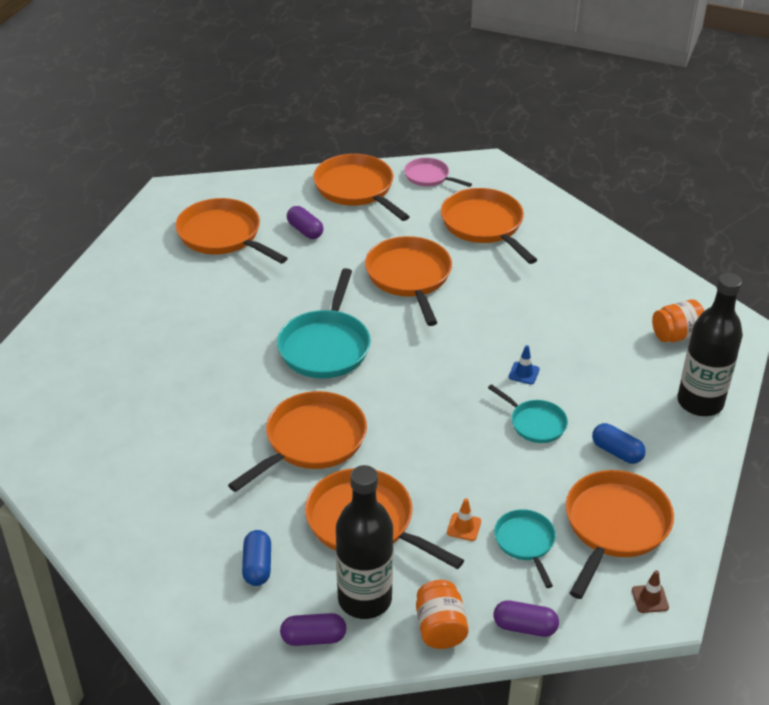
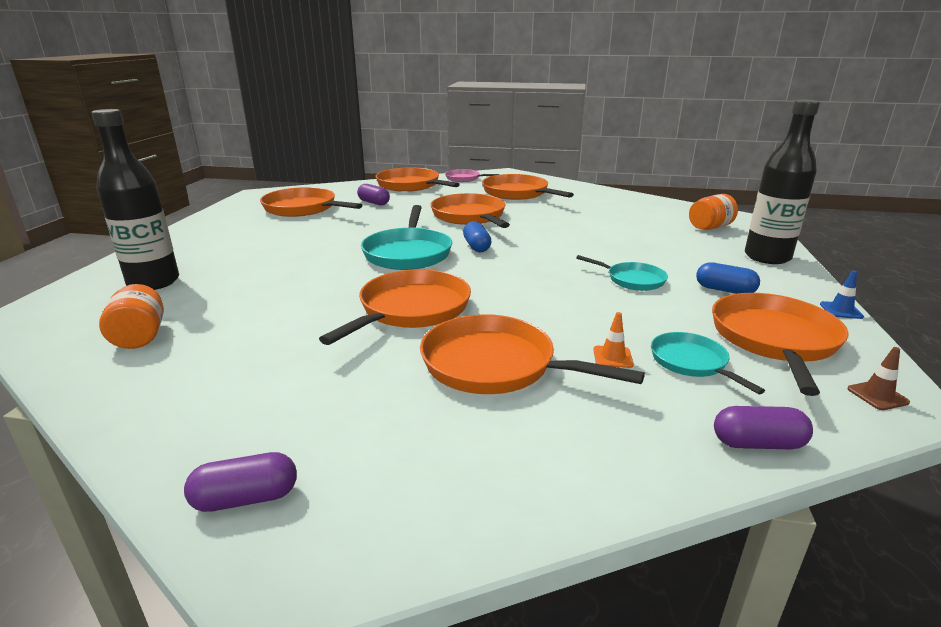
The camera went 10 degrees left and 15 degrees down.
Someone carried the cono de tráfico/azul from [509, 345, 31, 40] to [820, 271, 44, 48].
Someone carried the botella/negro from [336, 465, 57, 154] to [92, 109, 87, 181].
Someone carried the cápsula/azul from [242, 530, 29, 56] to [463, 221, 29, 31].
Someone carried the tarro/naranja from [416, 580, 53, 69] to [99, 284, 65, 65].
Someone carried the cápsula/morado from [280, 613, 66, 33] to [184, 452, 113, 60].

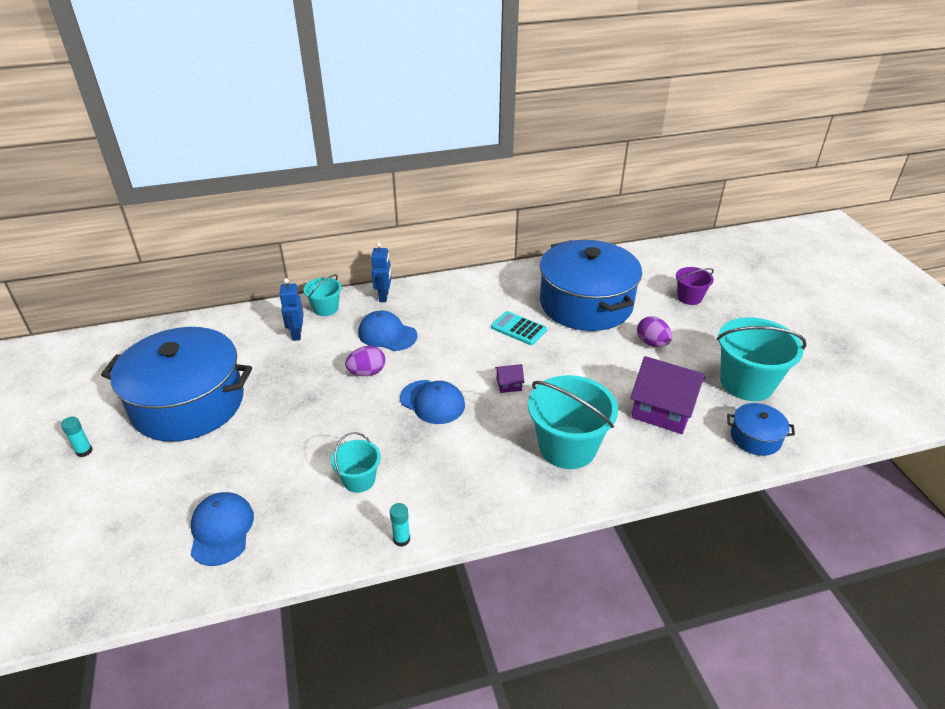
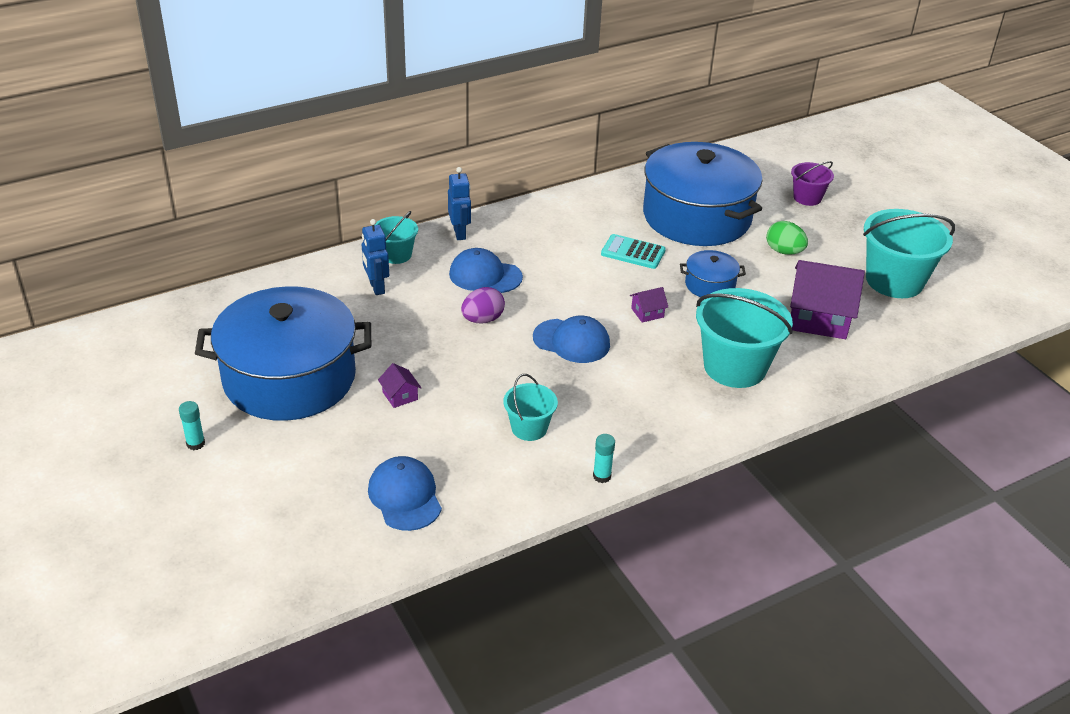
The camera went 15 degrees left and 0 degrees up.
Someone repainted the huevo/morado at [637, 316, 35, 31], which became the huevo/verde at [766, 221, 42, 34].
Someone carried the olla/azul from [727, 403, 68, 53] to [680, 250, 66, 47].
Someone put down the casa/morado at [378, 363, 43, 45].

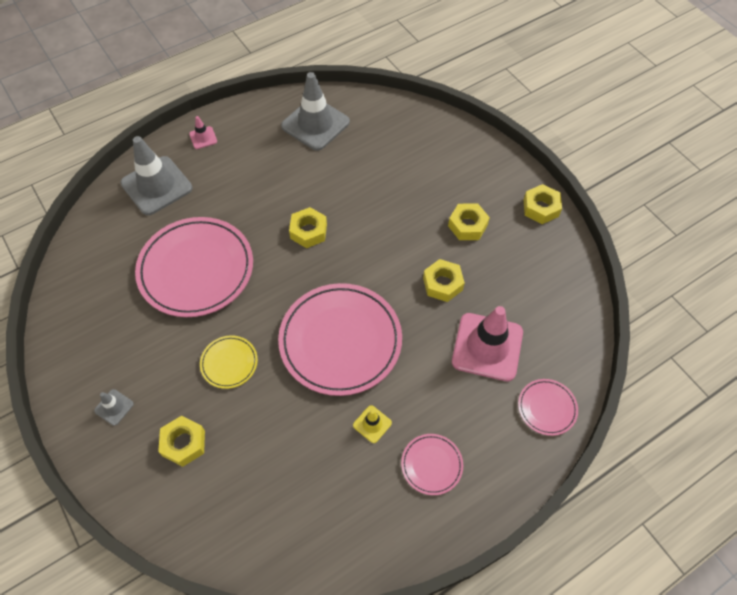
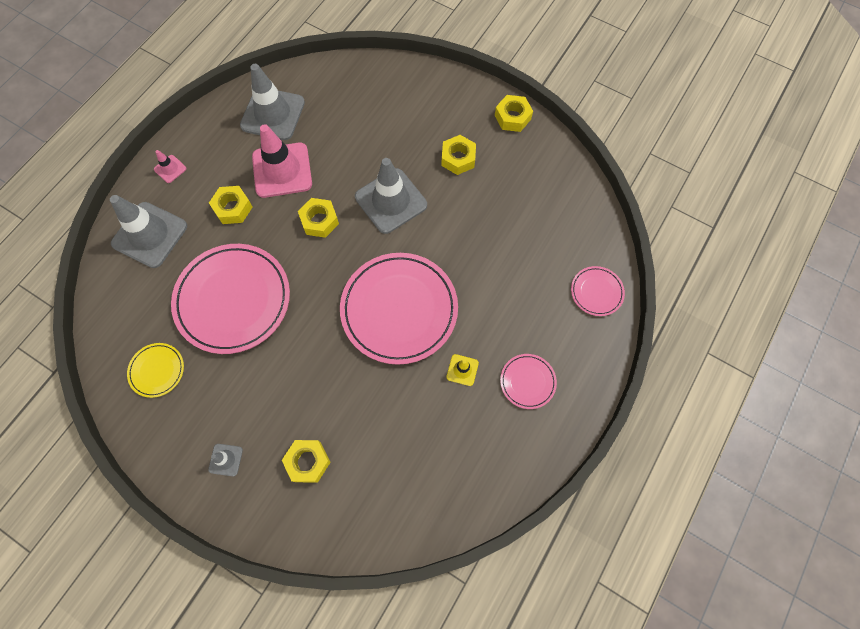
The camera went 25 degrees left and 10 degrees up.
Someone carried the tuerca/amarillo from [423, 259, 42, 43] to [209, 186, 43, 38].
Someone carried the cono de tráfico/rosa from [452, 306, 71, 75] to [252, 124, 60, 74].
Someone carried the plato/amarillo from [200, 335, 58, 54] to [127, 343, 57, 55].
Someone put down the cono de tráfico/gris at [355, 158, 72, 76].

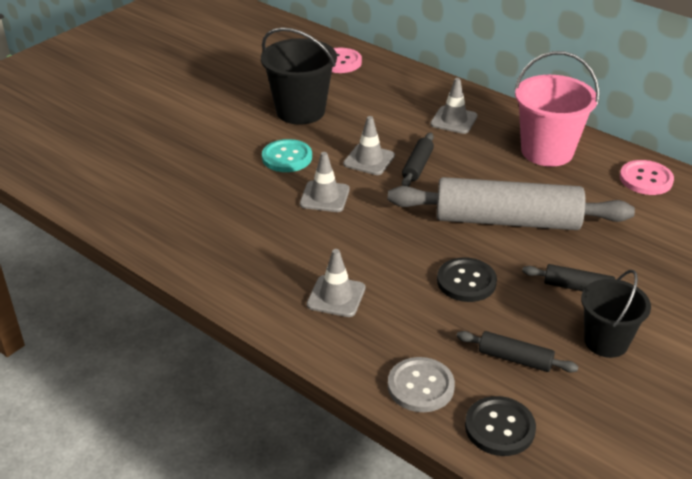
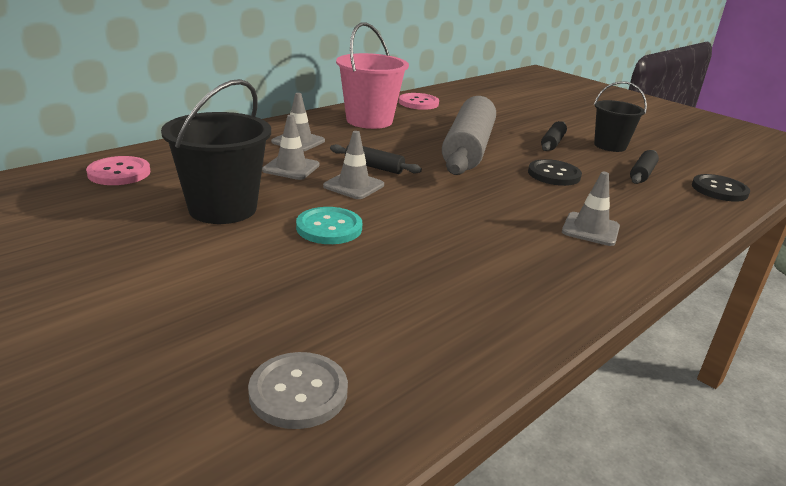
The camera went 85 degrees left and 10 degrees down.
Someone carried the cono de tráfico/gris from [300, 152, 50, 60] to [262, 115, 58, 65].
Someone carried the botón/gris from [388, 357, 67, 55] to [248, 352, 100, 77].

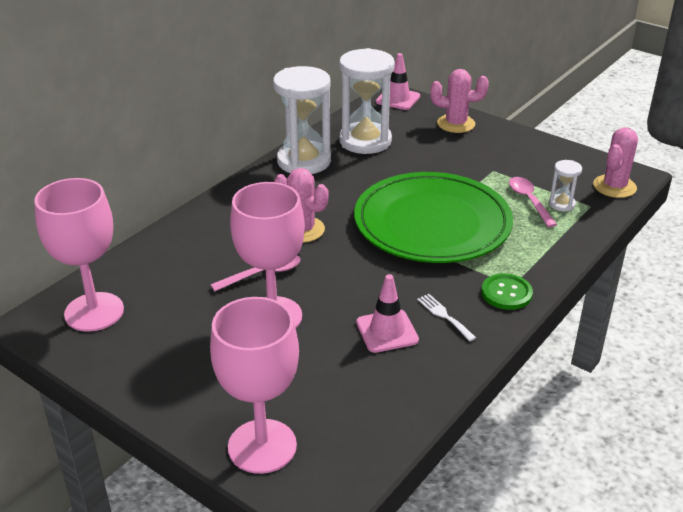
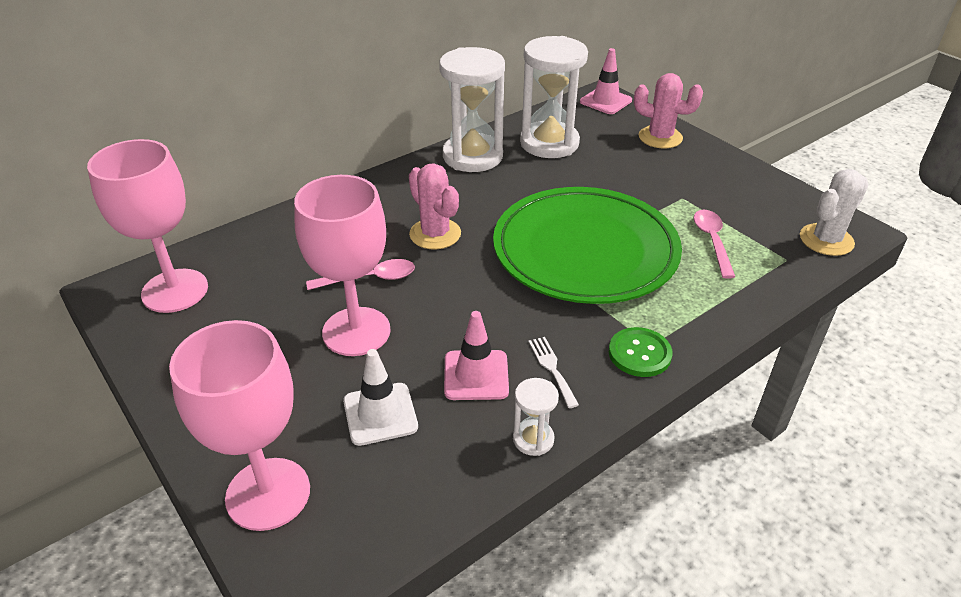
The camera went 15 degrees right and 5 degrees up.
Someone repainted the cactus/rosa at [593, 127, 45, 71], which became the cactus/blanco at [800, 169, 69, 87].
Someone carried the reloj de arena/blanco from [549, 160, 33, 51] to [513, 378, 46, 78].
Someone put down the cono de tráfico/blanco at [343, 349, 75, 97].

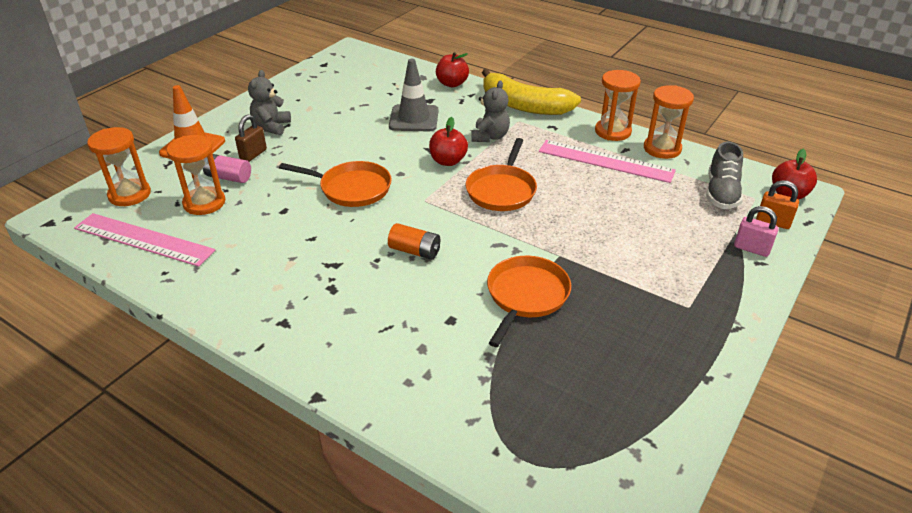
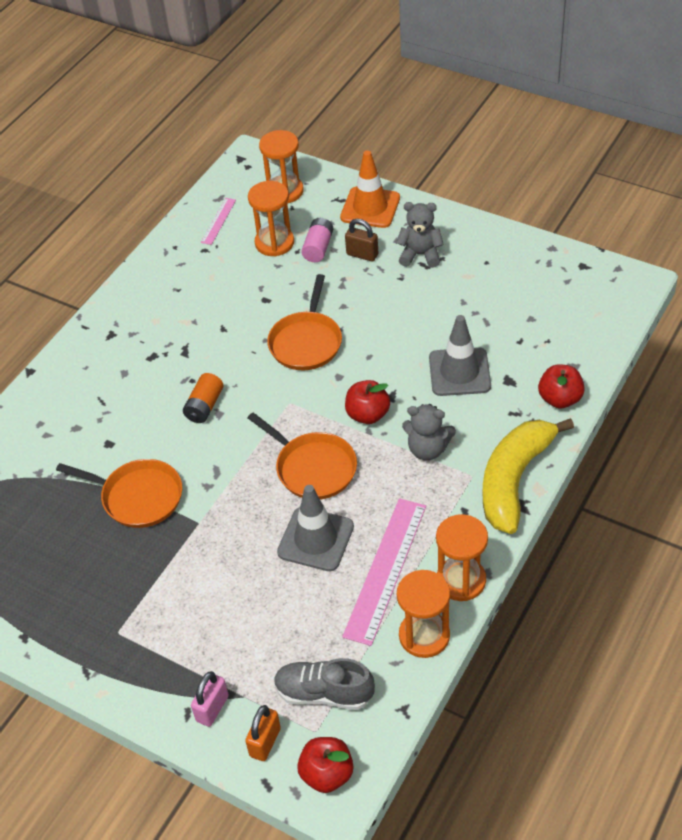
The camera went 90 degrees right and 10 degrees up.
Someone rotated the sartén/naranja at [466, 138, 71, 73] by 150 degrees counterclockwise.
Someone scaled the regla/rosa at [74, 213, 141, 54] by 0.50.
Someone put down the cono de tráfico/gris at [277, 485, 77, 86].

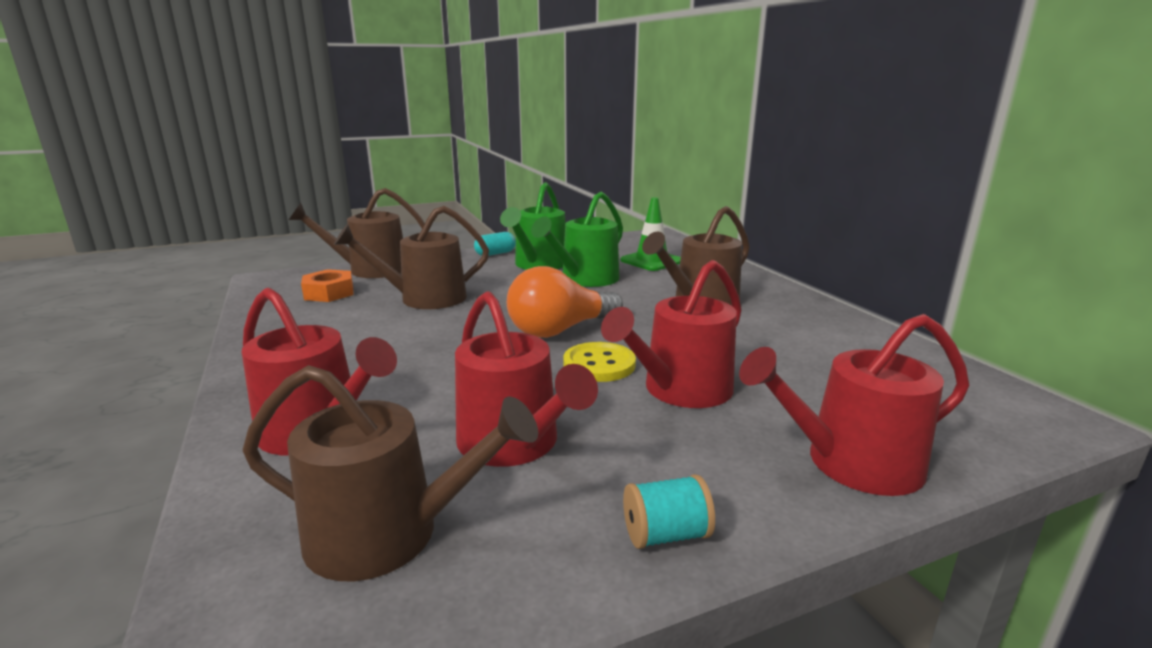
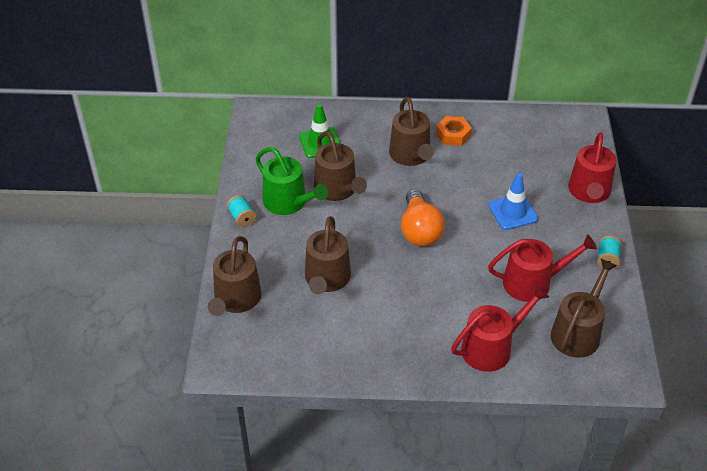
The camera went 65 degrees left and 25 degrees up.
Someone repainted the regadera/verde at [531, 191, 92, 96], which became the regadera/marrón at [314, 131, 53, 70].
Someone swapped the cápsula/turquesa at [474, 232, 42, 24] for the carrete/turquesa at [227, 195, 29, 32].
Someone swapped the regadera/rojo at [601, 260, 141, 148] for the cono de tráfico/azul at [489, 173, 49, 57].
Someone carried the tuerca/naranja from [301, 269, 53, 33] to [436, 116, 36, 30].
Someone took away the botón/amarillo at [563, 342, 73, 40].

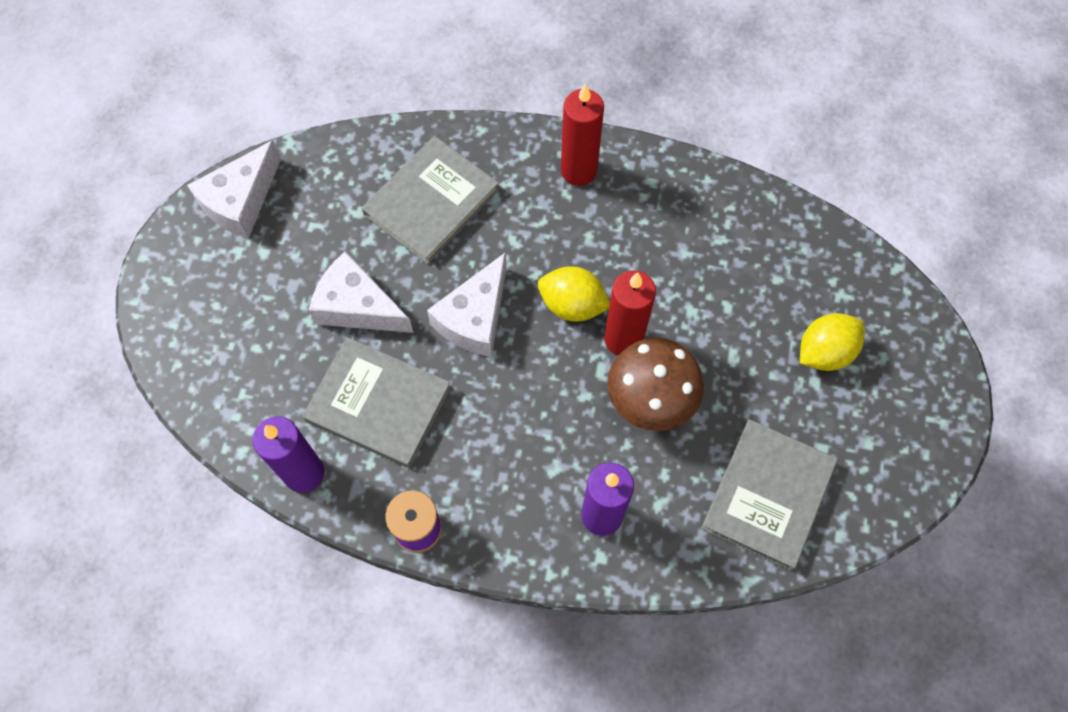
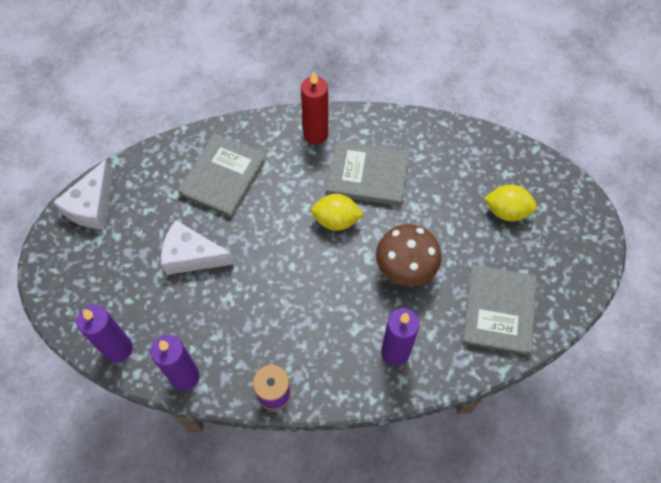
The camera went 15 degrees left and 5 degrees down.
Someone took away the queso/blanco at [427, 252, 80, 105].
Someone took away the vela/rojo at [604, 270, 52, 86].
Someone rotated the limón/amarillo at [800, 313, 65, 58] by 60 degrees clockwise.
Someone carried the libro/gris from [302, 337, 149, 131] to [327, 141, 83, 65].
Someone put down the vela/morado at [76, 305, 57, 58].

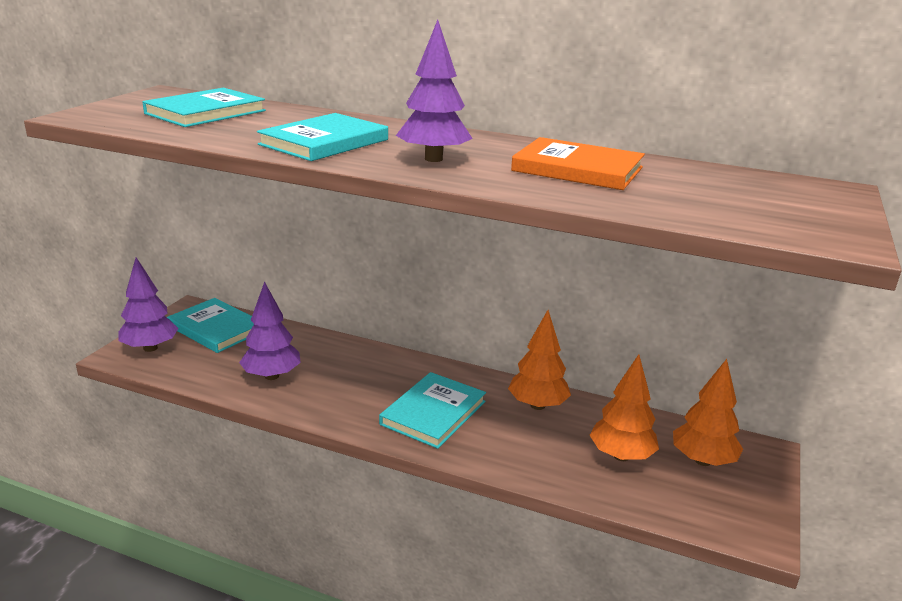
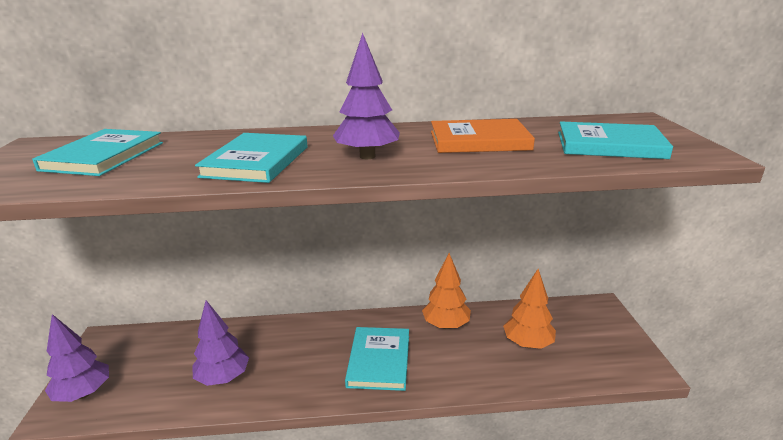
The camera went 25 degrees left and 0 degrees up.
Someone carried the libro/turquesa from [167, 298, 87, 55] to [558, 121, 115, 38].
Someone took away the árbol/naranja at [673, 359, 70, 107].

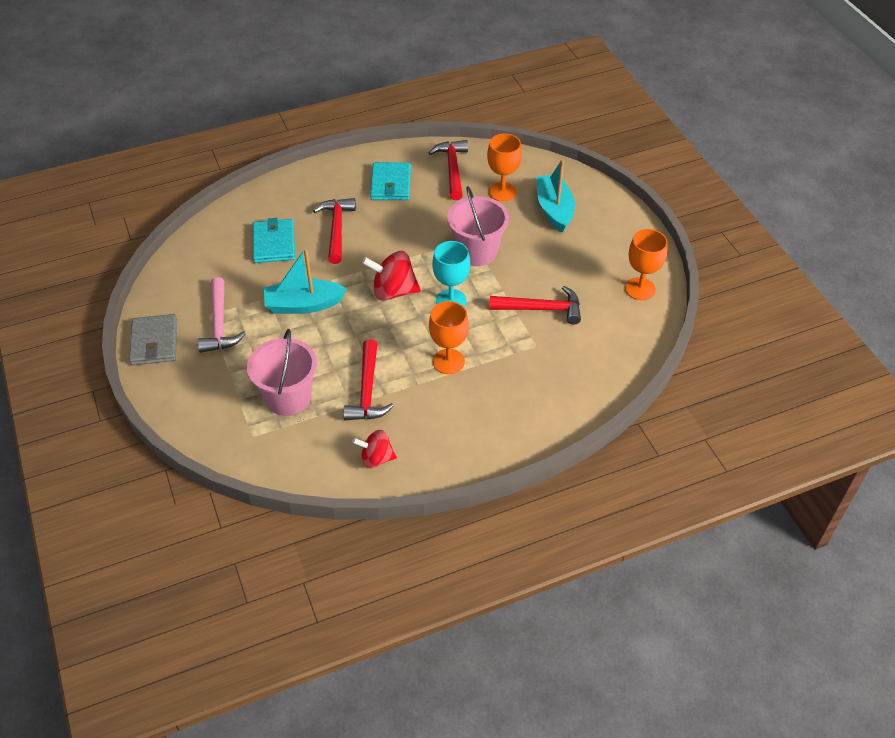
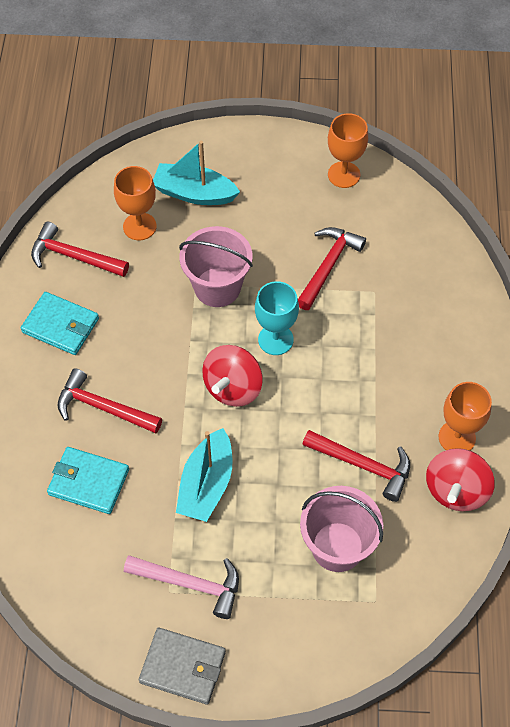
The camera went 65 degrees left and 10 degrees up.
Someone carried the copa/naranja from [429, 301, 40, 73] to [439, 382, 53, 69].
Someone scaled the peonza/rojo at [352, 430, 45, 38] by 1.52.

